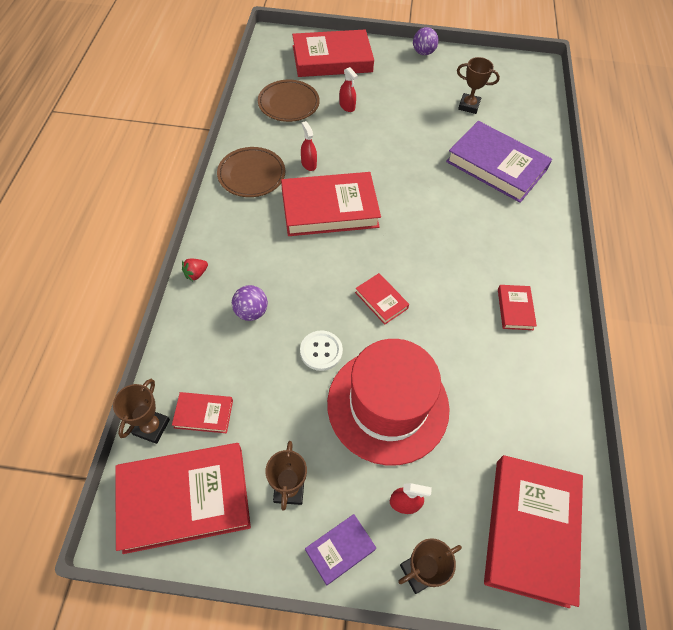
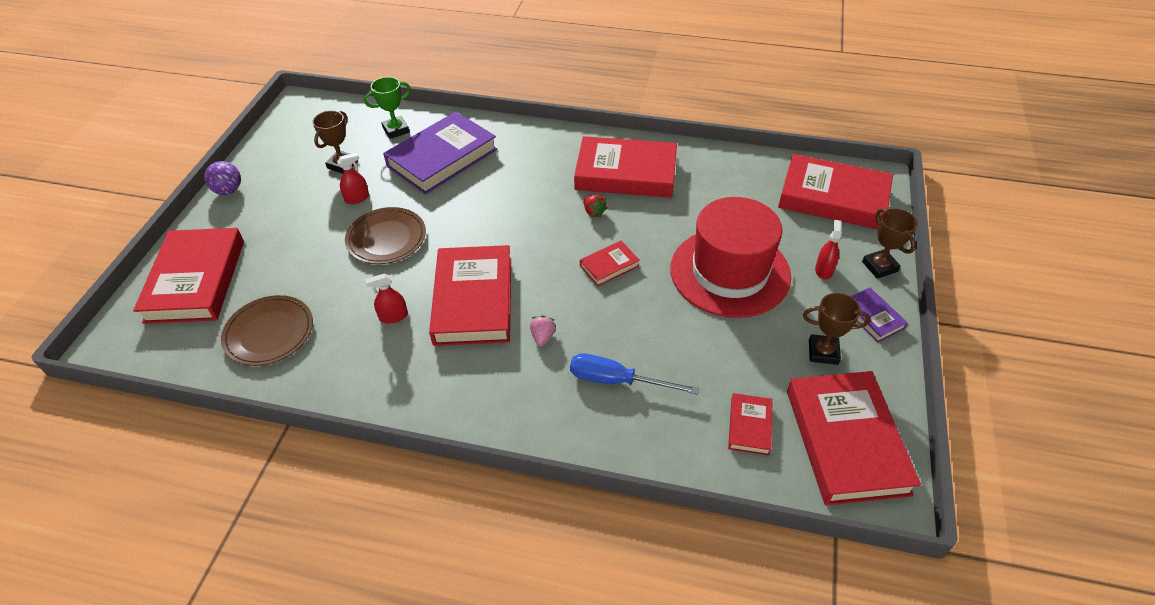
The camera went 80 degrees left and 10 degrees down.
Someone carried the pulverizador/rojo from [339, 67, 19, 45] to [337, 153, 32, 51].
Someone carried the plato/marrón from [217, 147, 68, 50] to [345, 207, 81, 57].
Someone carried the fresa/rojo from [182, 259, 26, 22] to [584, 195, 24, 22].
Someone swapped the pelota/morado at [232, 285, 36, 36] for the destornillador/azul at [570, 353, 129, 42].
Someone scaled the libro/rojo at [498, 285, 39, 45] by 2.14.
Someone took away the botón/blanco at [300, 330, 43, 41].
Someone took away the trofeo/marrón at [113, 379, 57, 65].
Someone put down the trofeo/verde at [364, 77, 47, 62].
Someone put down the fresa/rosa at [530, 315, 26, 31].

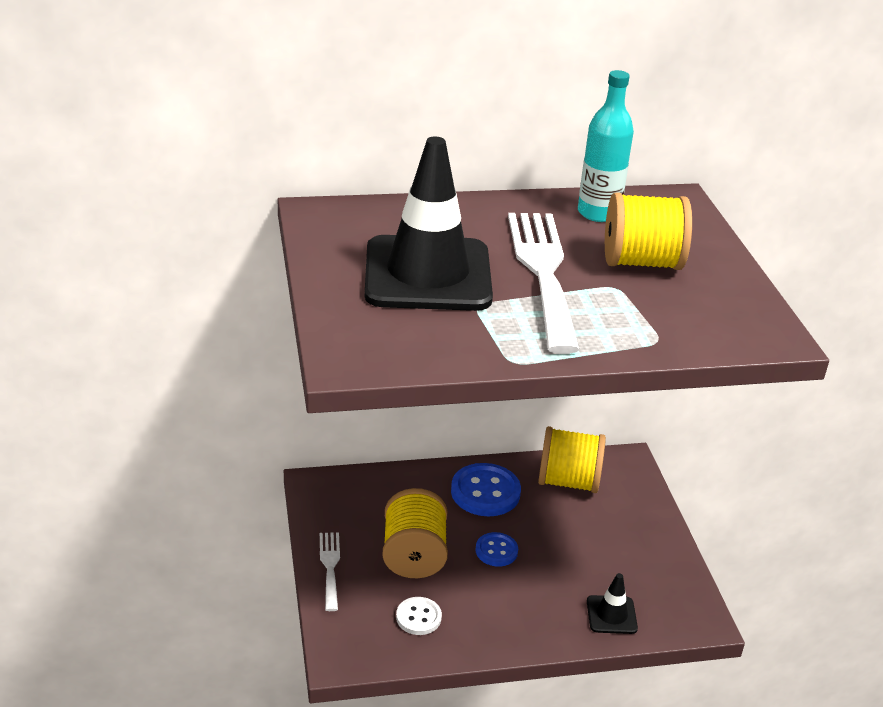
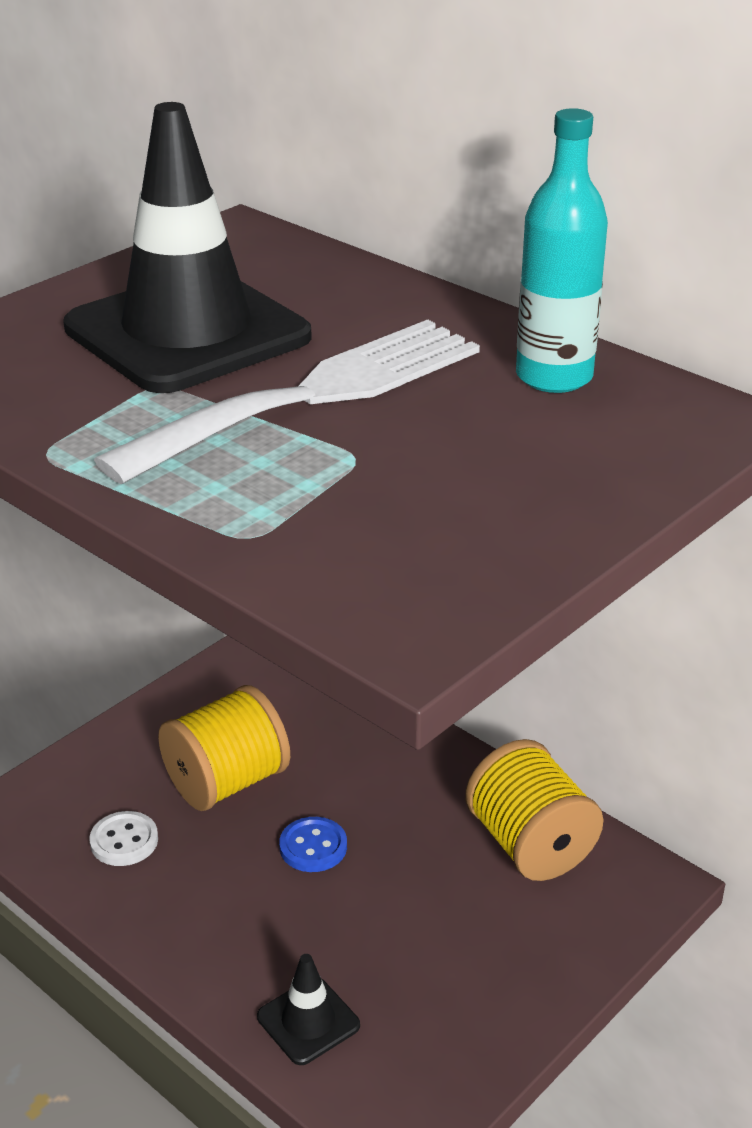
The camera went 55 degrees right and 0 degrees up.
Someone took away the carrete/amarillo at [605, 192, 87, 78].
Someone took away the botón/azul at [451, 463, 70, 53].
Someone took away the tenedor/blanco at [320, 532, 20, 79].

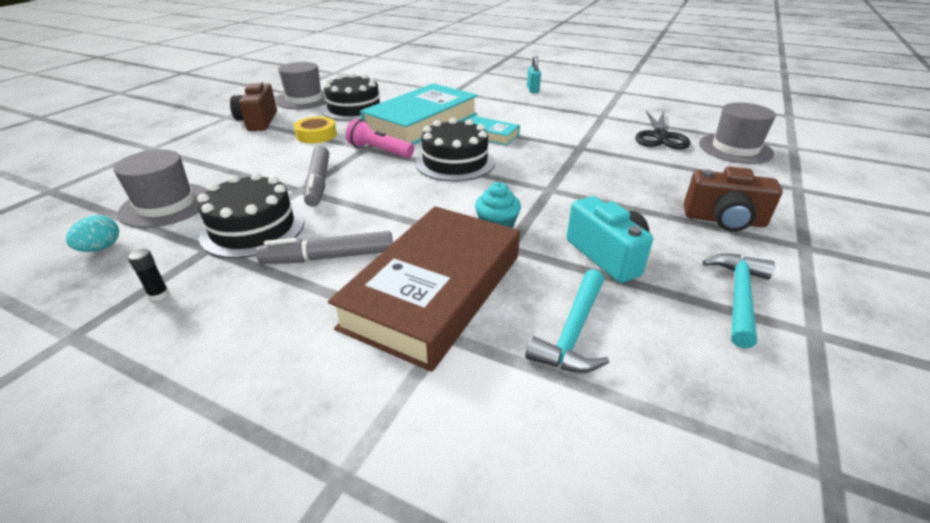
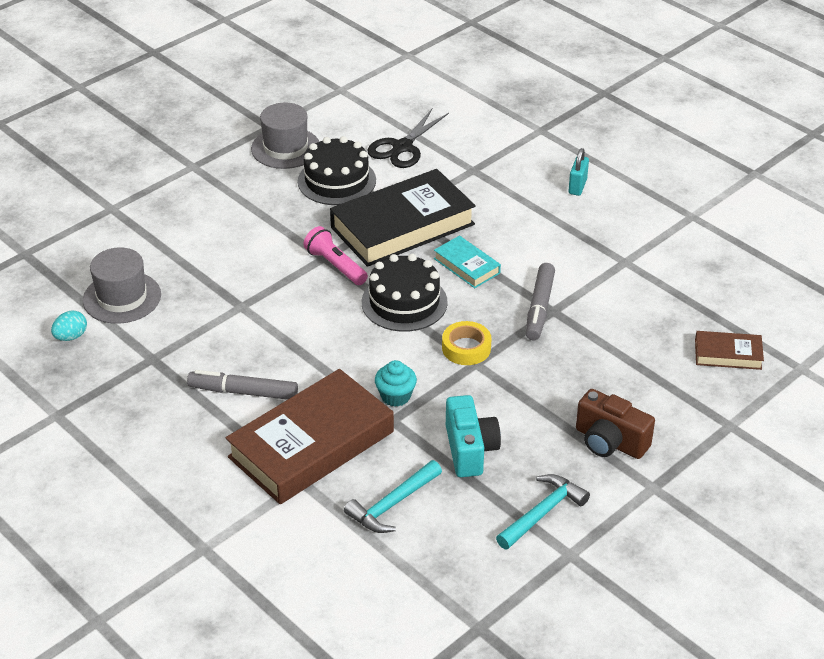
The camera went 20 degrees right and 5 degrees up.
Someone took away the cámara/marrón at [230, 81, 47, 50].
Someone repainted the libro/turquesa at [360, 83, 118, 62], which became the libro/negro at [330, 169, 146, 98].
Someone swapped the sombrero/gris at [699, 102, 77, 62] for the libro/marrón at [695, 331, 69, 39].
Someone carried the tijeras/negro from [635, 110, 55, 39] to [367, 109, 82, 59].
Someone carried the cinta adhesiva/amarillo from [294, 117, 43, 26] to [442, 321, 50, 44].
Someone carried the rotulador/gris from [304, 146, 25, 61] to [526, 263, 29, 77].
Someone took away the tarta/negro at [197, 172, 108, 86].
Someone took away the barra de pegamento/negro at [128, 249, 41, 52].

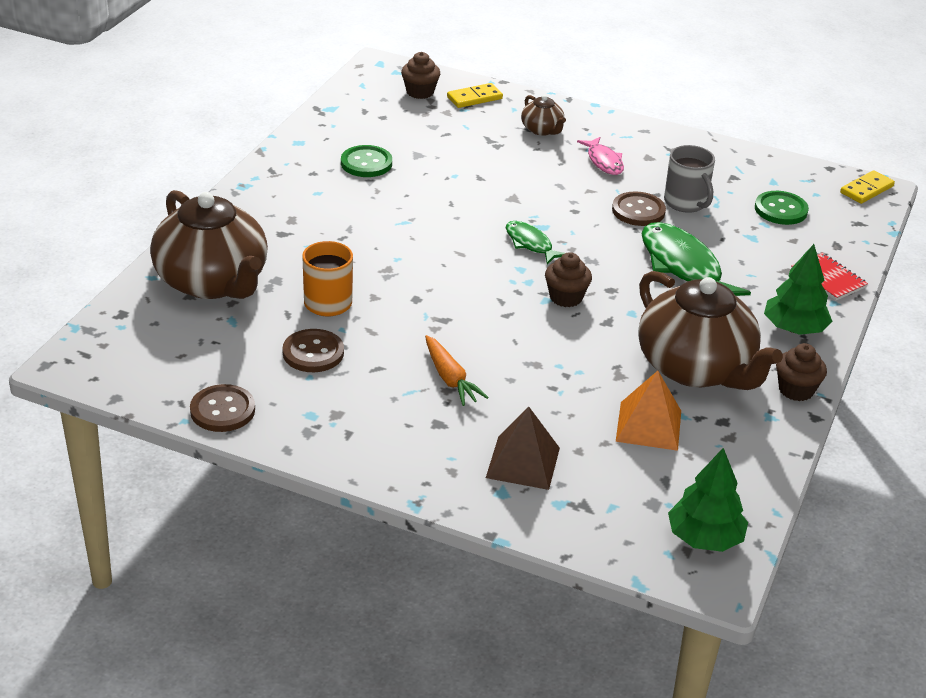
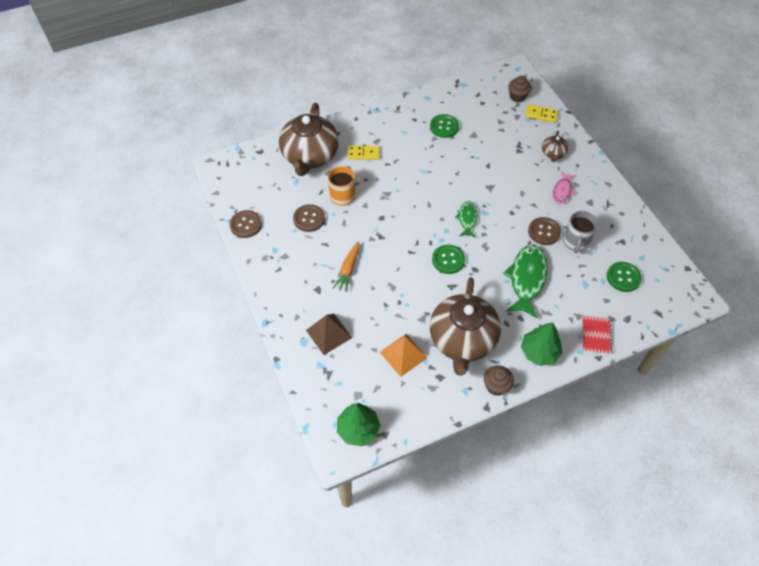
The camera went 45 degrees right and 20 degrees up.
Someone carried the ficha de dominó/amarillo from [840, 170, 55, 34] to [347, 146, 33, 14].
Someone swapped the magdalena/marrón at [545, 252, 47, 55] for the botón/verde at [432, 245, 33, 29].

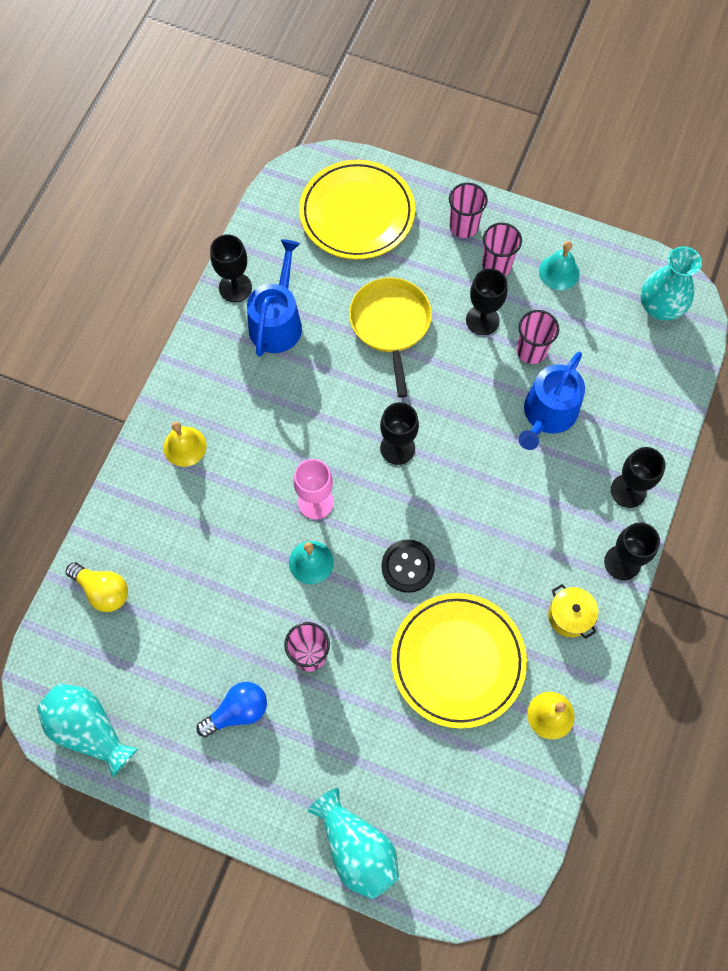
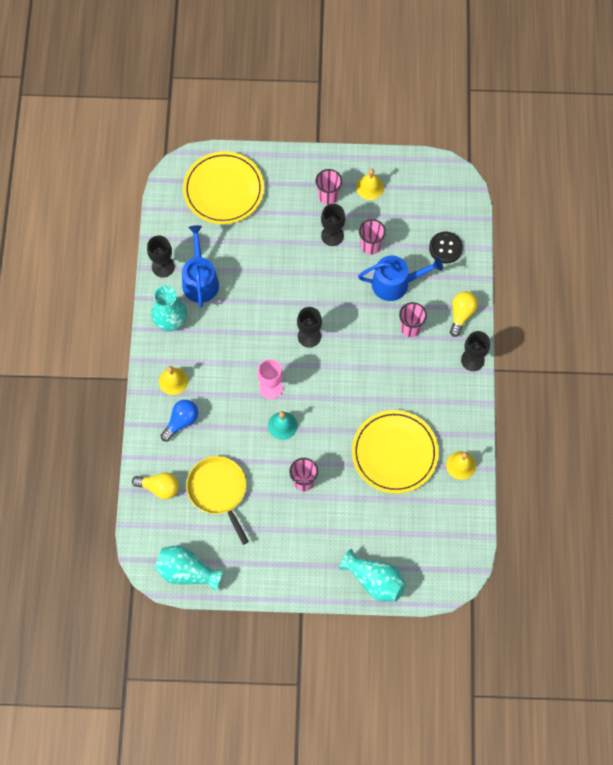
The camera went 20 degrees left and 0 degrees up.
Someone carried the vaso/rosa from [449, 183, 39, 55] to [399, 302, 28, 35].
Someone repainted the campana/turquesa at [539, 241, 40, 49], which became the campana/amarillo at [356, 169, 28, 31].
Someone carried the florero/turquesa from [641, 246, 61, 75] to [151, 286, 36, 45].
Someone carried the sartén/amarillo from [349, 277, 83, 121] to [186, 456, 63, 89].
Someone rotated the regadera/azul at [518, 352, 67, 98] by 105 degrees counterclockwise.
Someone swapped the copa/negro at [611, 447, 54, 61] for the bombilla/amarillo at [450, 291, 28, 46].
Someone carried the botón/negro from [381, 539, 54, 54] to [429, 232, 34, 32].
Someone took away the olla/amarillo at [548, 584, 51, 55].
Someone carried the bombilla/azul from [196, 682, 71, 55] to [160, 400, 38, 42].

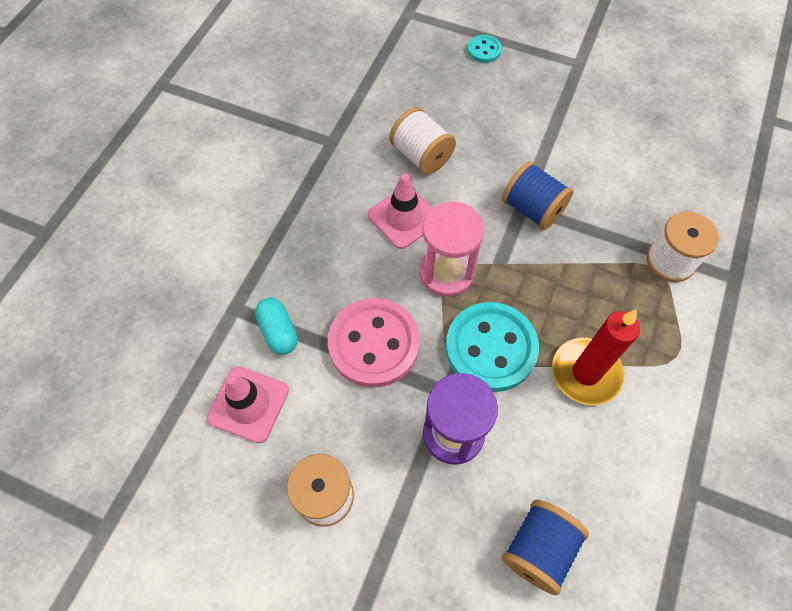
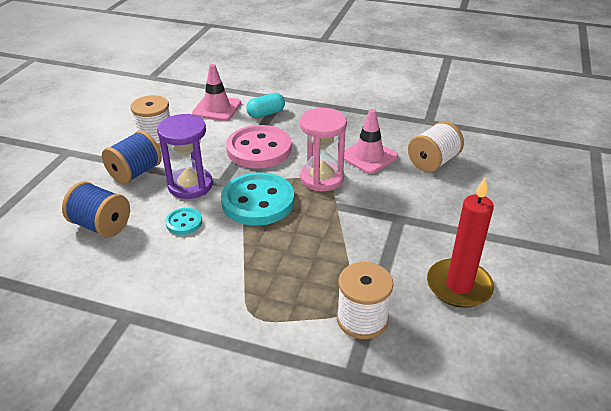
The camera went 85 degrees right and 25 degrees down.
Someone carried the botón/turquesa from [467, 35, 35, 28] to [165, 208, 37, 27].
Someone carried the carrete/azul from [502, 161, 72, 69] to [102, 130, 60, 55].
Someone carried the vela/rojo from [552, 310, 88, 95] to [427, 177, 67, 131].

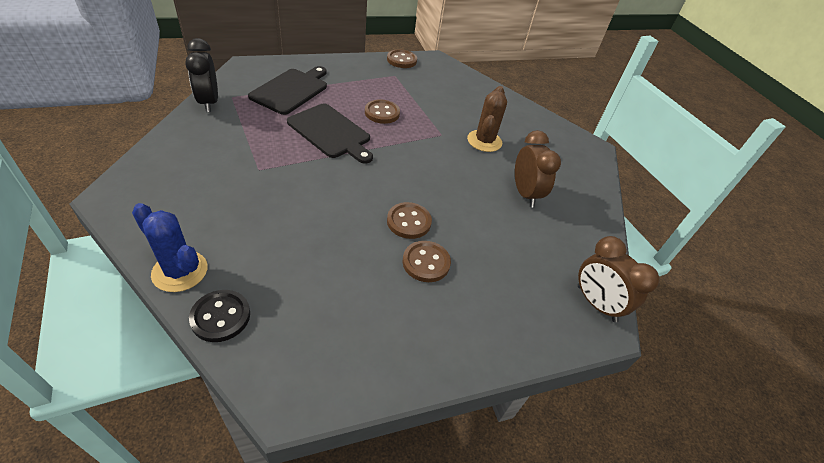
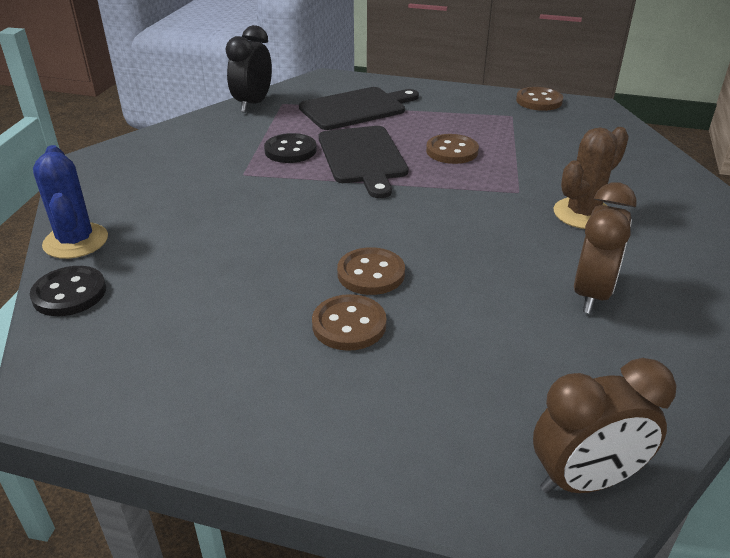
The camera went 40 degrees right and 10 degrees down.
Someone rotated the despertador/marrón at [578, 236, 81, 86] by 105 degrees counterclockwise.
Someone put down the botón/negro at [264, 133, 53, 30].

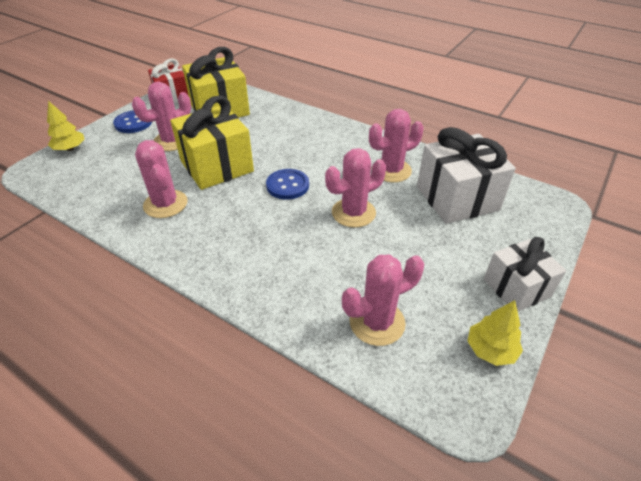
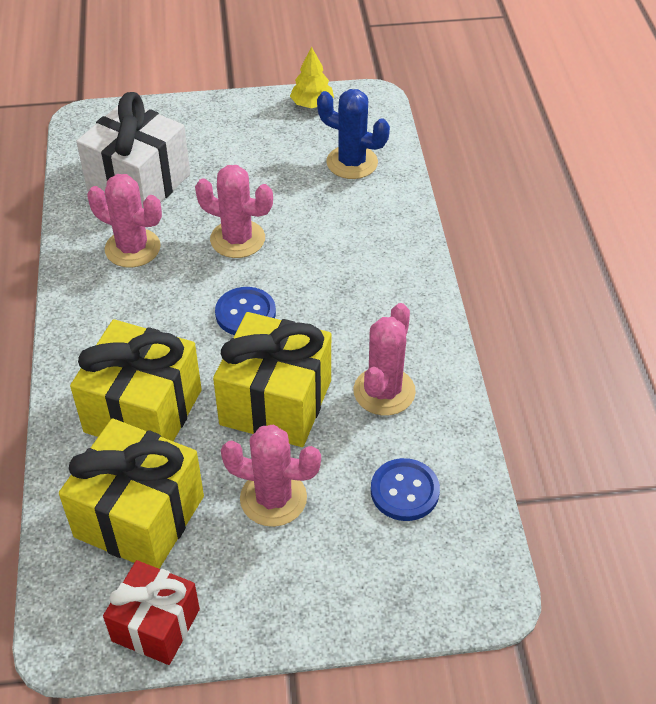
The camera went 130 degrees left and 5 degrees up.
Someone took away the árbol/amarillo at [47, 101, 38, 50].
Someone carried the botón/azul from [113, 110, 39, 23] to [371, 458, 69, 63].
Someone took away the regalo/blanco at [484, 237, 82, 74].
Someone repainted the cactus/rosa at [342, 254, 82, 92], which became the cactus/azul at [317, 89, 73, 90].
Someone put down the regalo/amarillo at [70, 319, 132, 122].

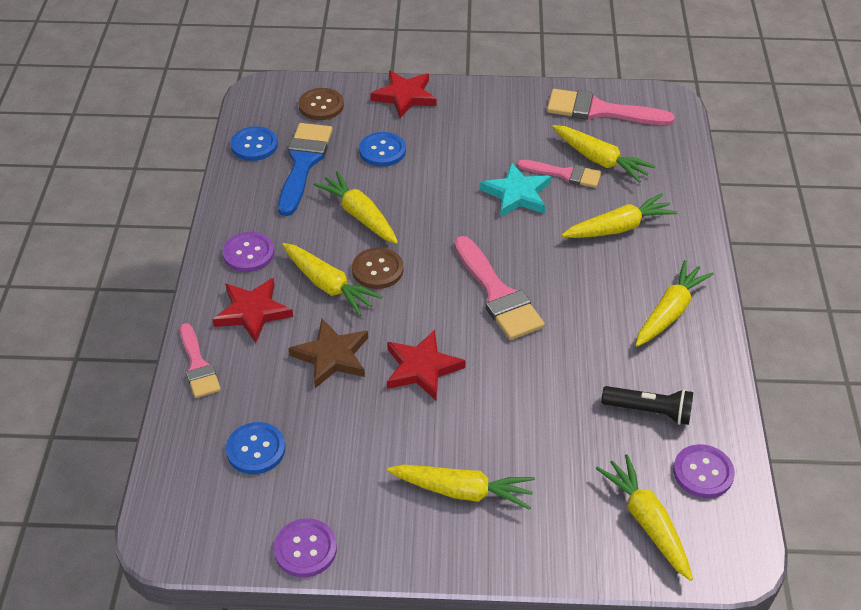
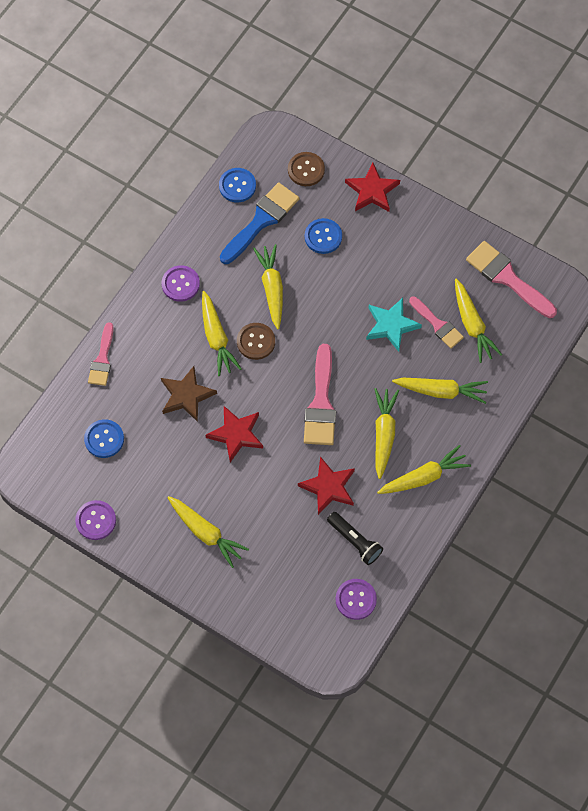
The camera went 30 degrees right and 20 degrees up.
Someone carried the estrella/rojo from [212, 278, 81, 65] to [298, 456, 57, 59].
Someone carried the zanahoria/amarillo from [596, 454, 97, 127] to [375, 388, 24, 91].

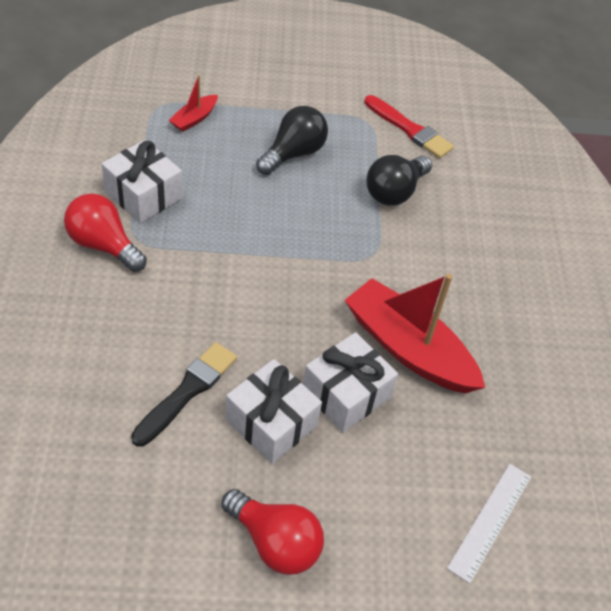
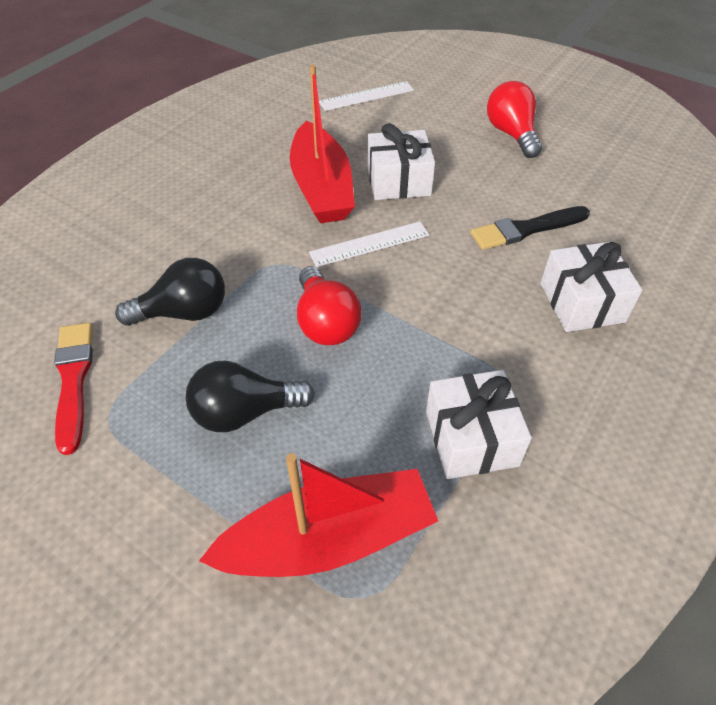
The camera went 140 degrees left and 0 degrees up.
Someone scaled the barco/rojo at [169, 75, 49, 57] by 2.16.
Someone carried the bombilla/rojo from [64, 194, 83, 78] to [297, 266, 65, 79].
Someone carried the regalo/blanco from [226, 359, 96, 105] to [541, 242, 101, 90].
Someone put down the regla/blanco at [309, 221, 120, 46].

